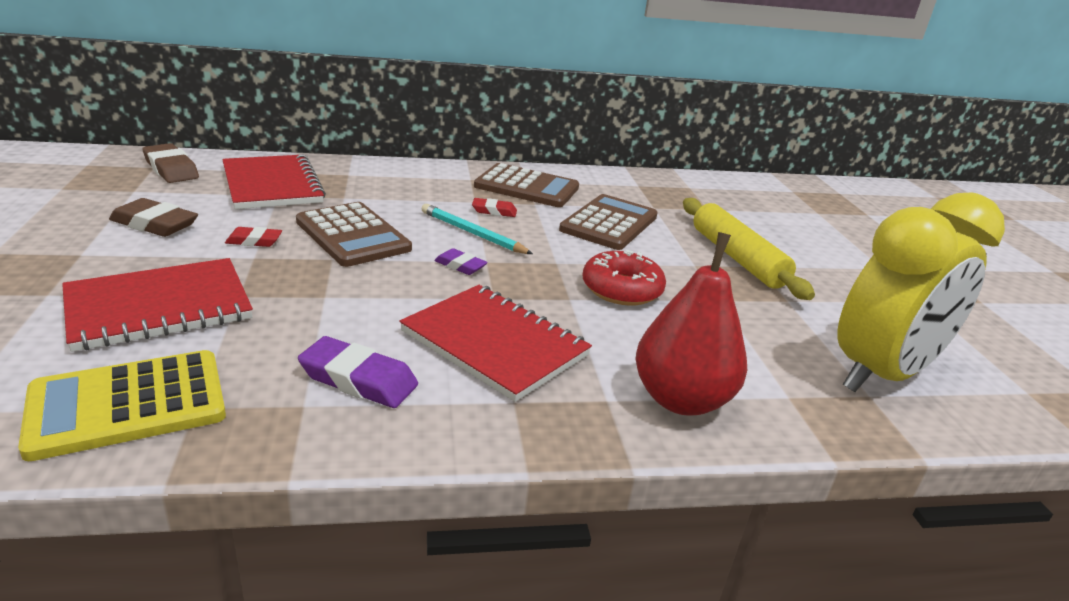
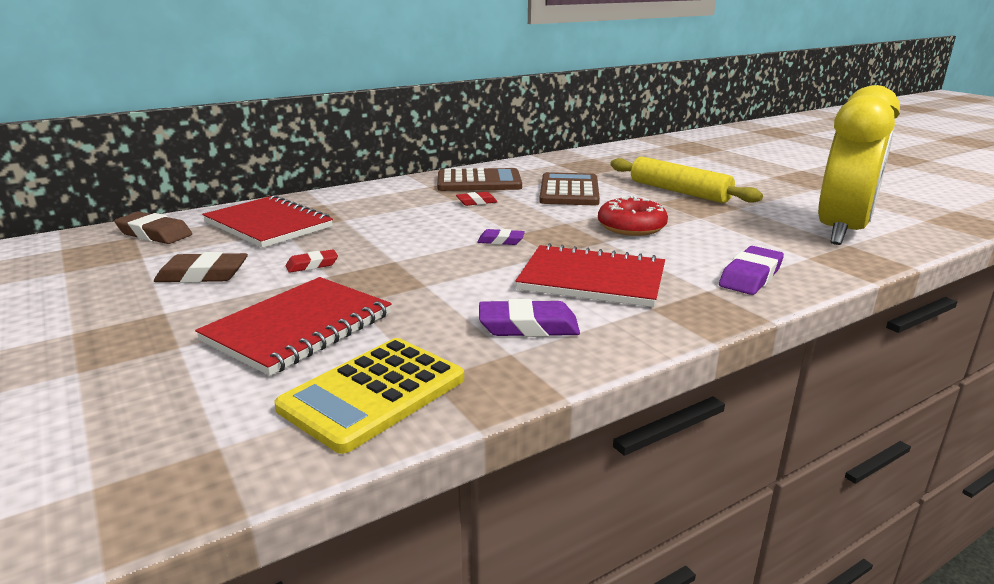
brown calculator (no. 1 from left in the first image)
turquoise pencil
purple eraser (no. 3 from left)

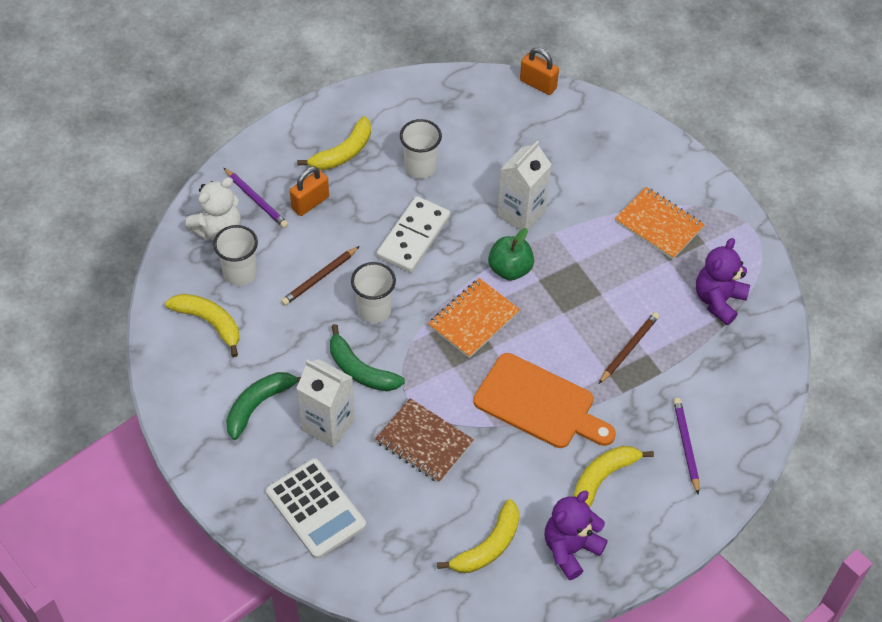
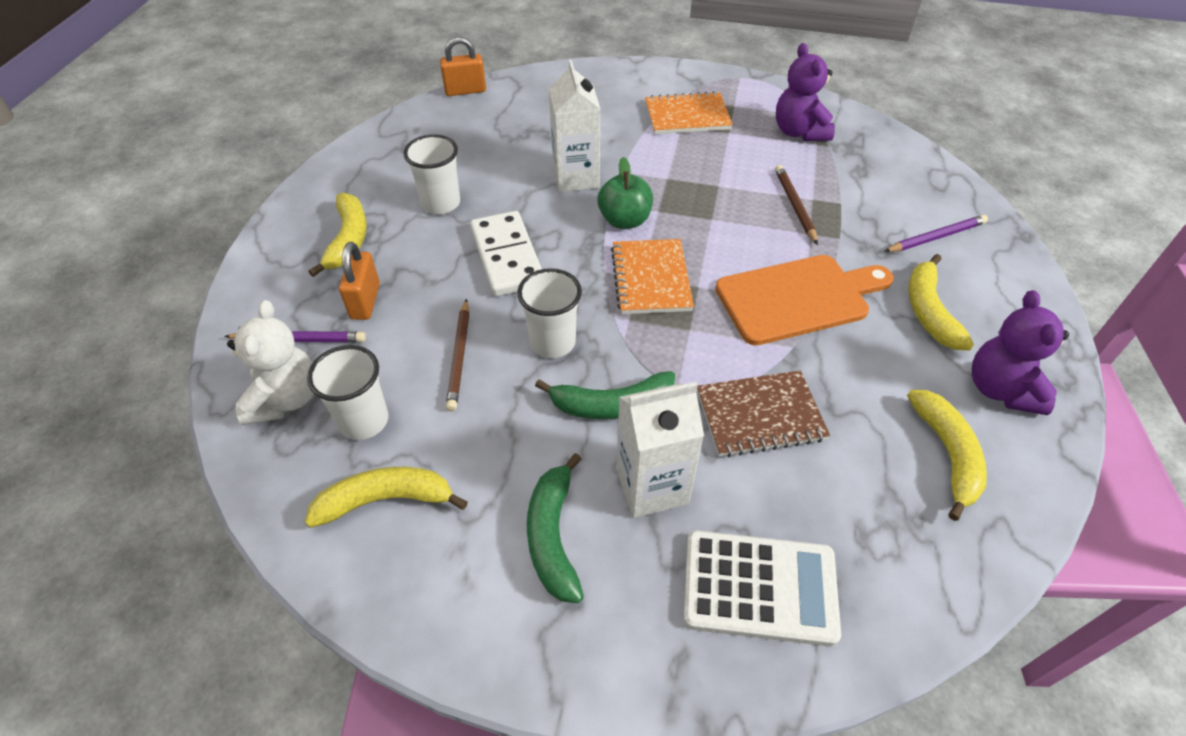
purple pencil (no. 2 from left)

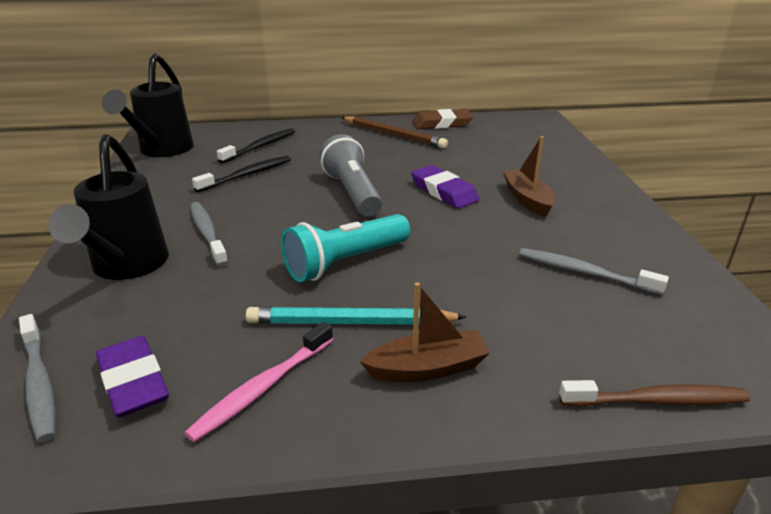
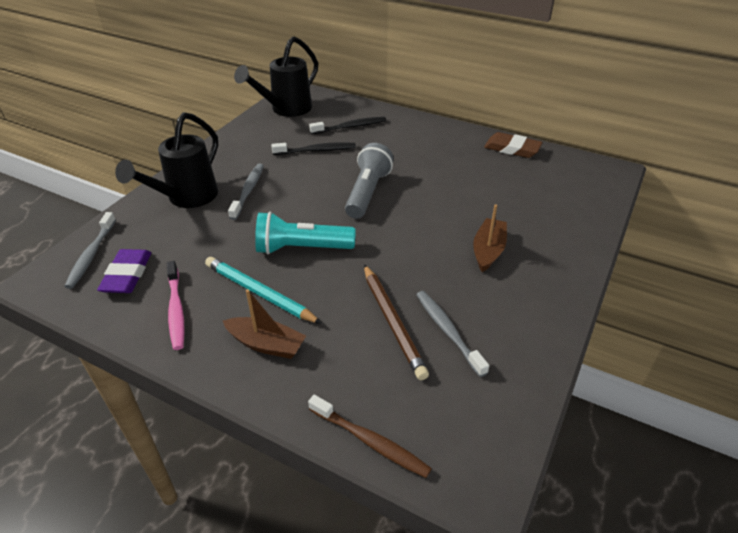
brown pencil
purple eraser (no. 2 from left in the first image)
pink toothbrush

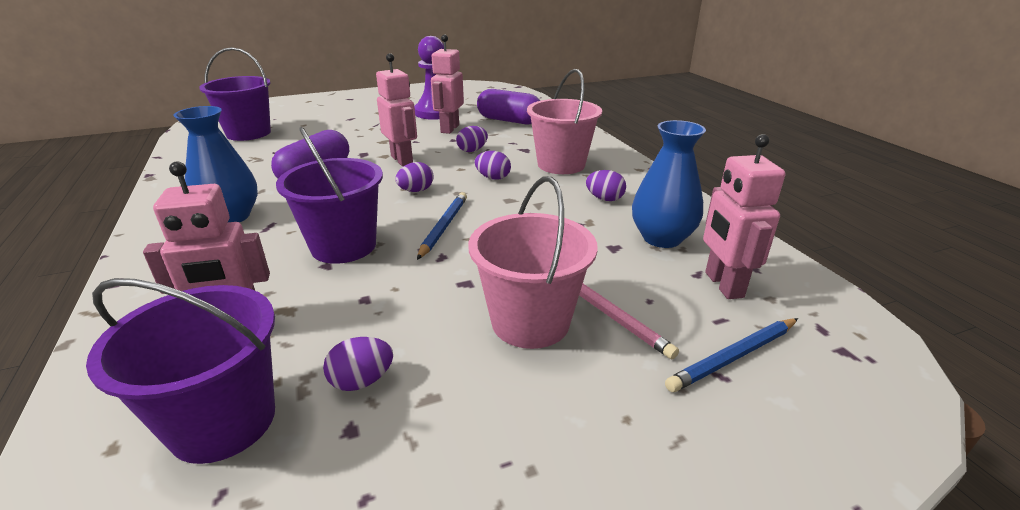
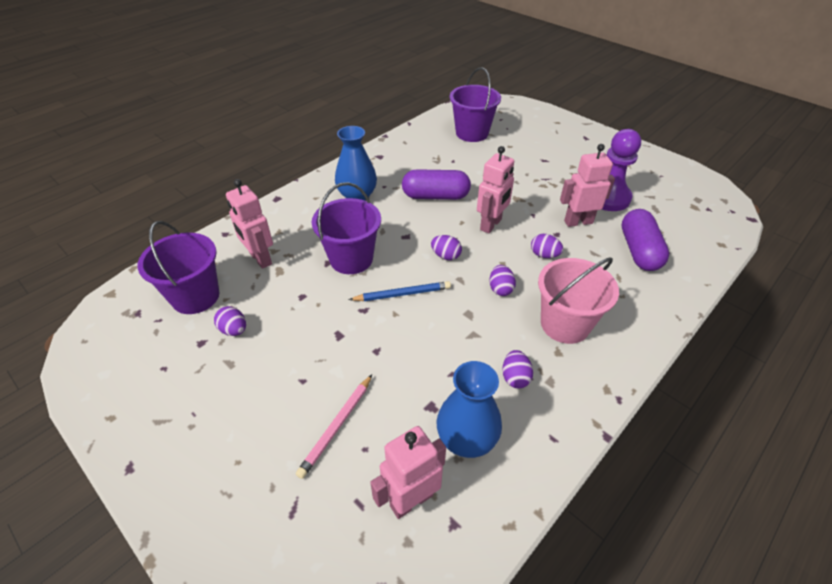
pink bucket (no. 1 from left in the first image)
blue pencil (no. 2 from left in the first image)

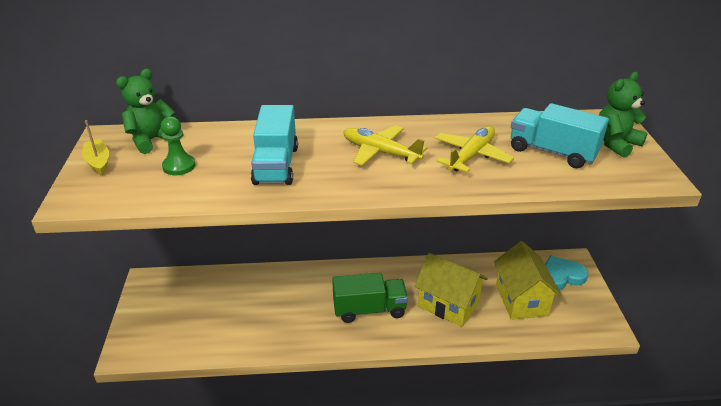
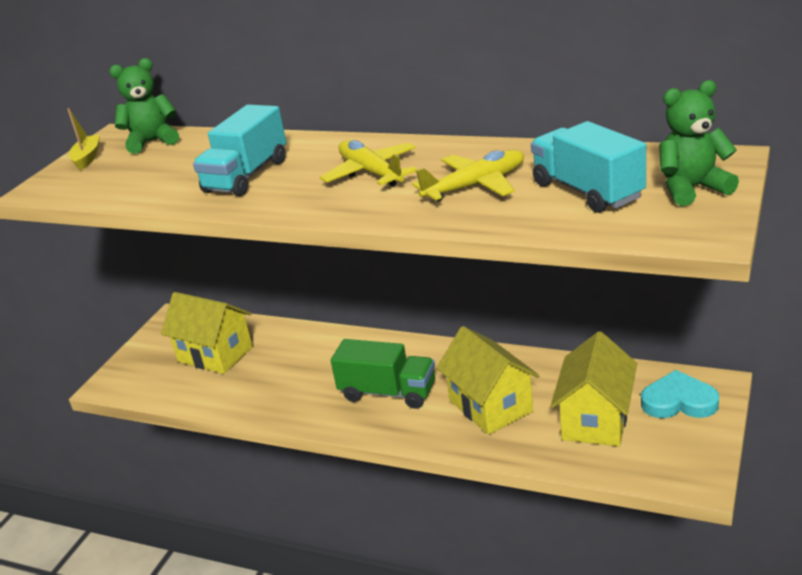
green pawn
yellow house (no. 1 from left)

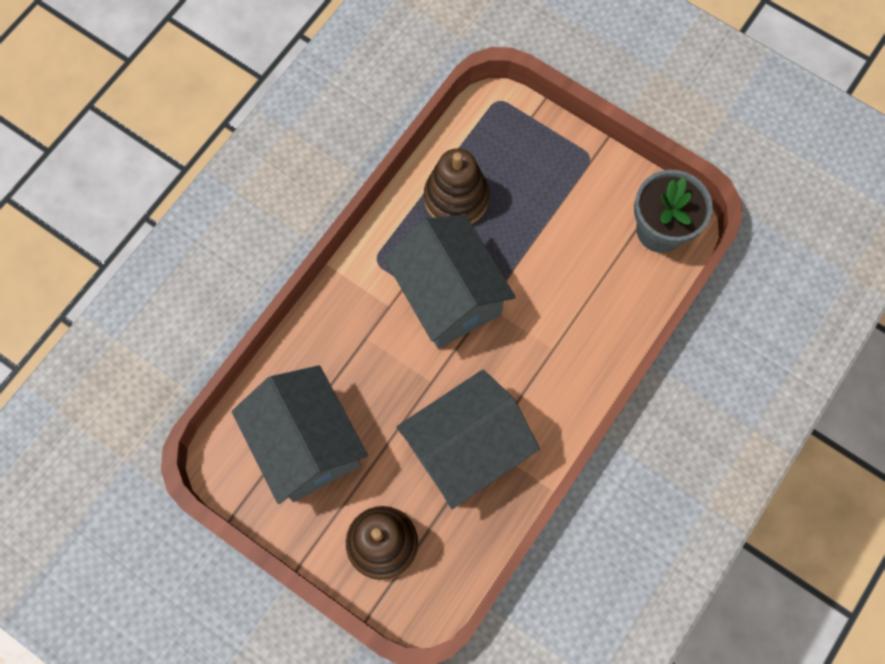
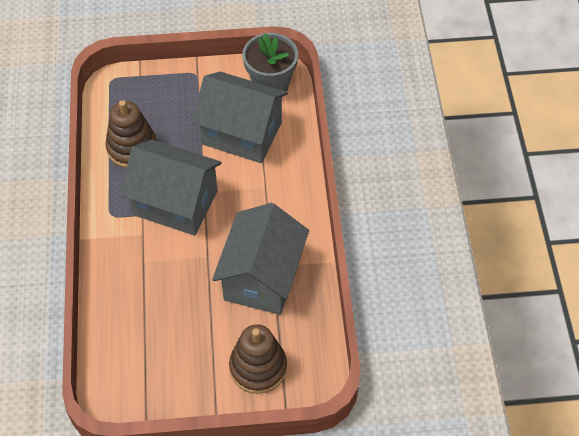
grey house (no. 2 from left)

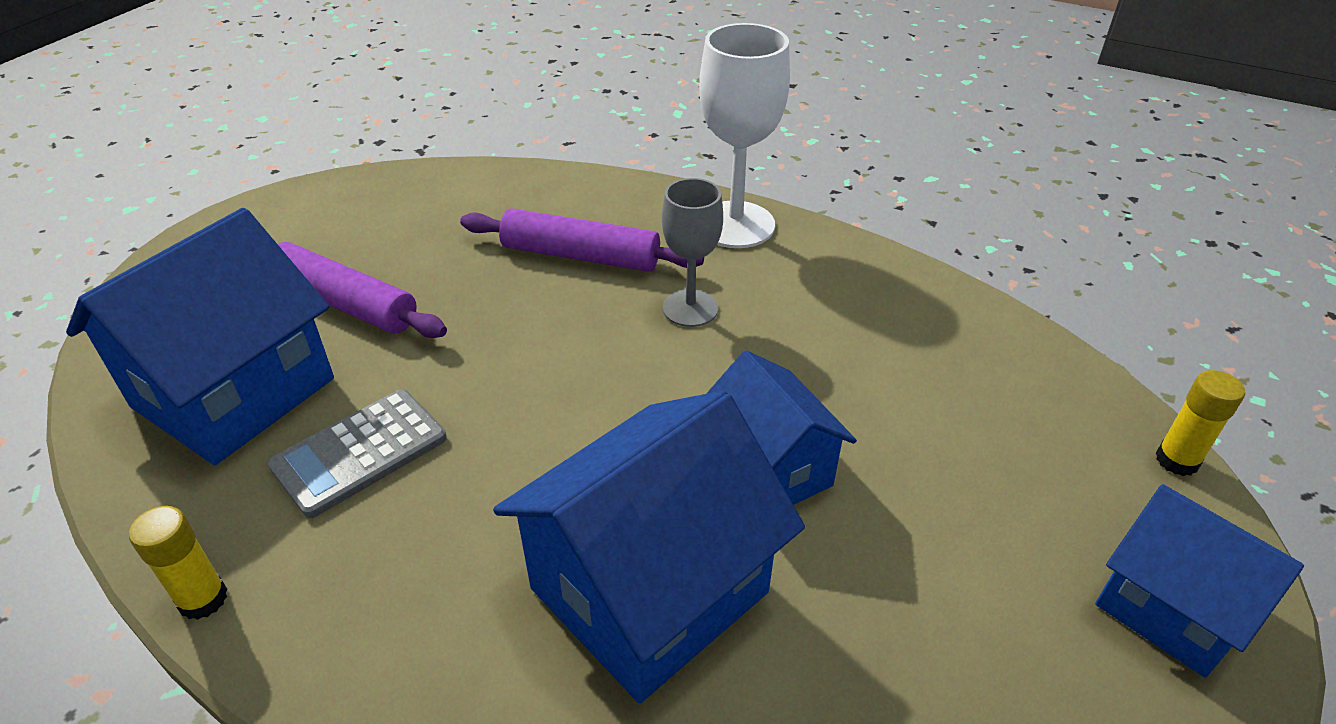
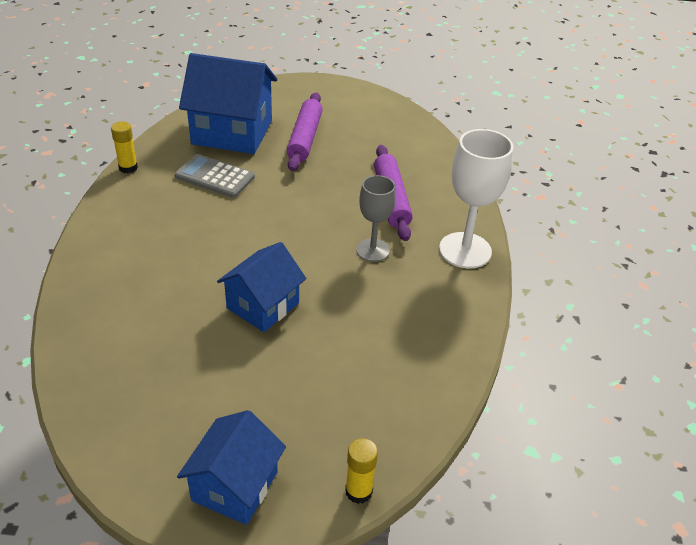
blue house (no. 2 from left in the first image)

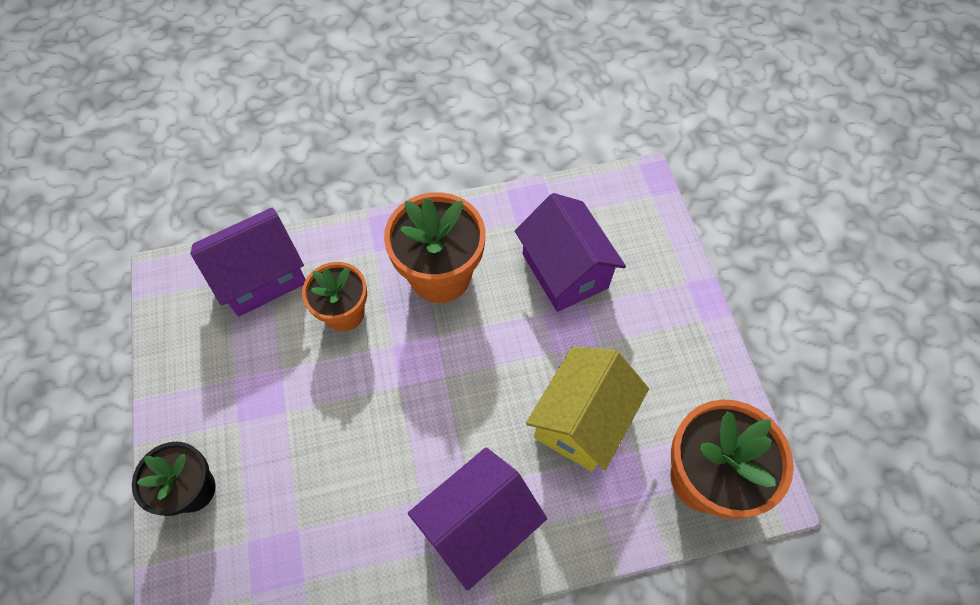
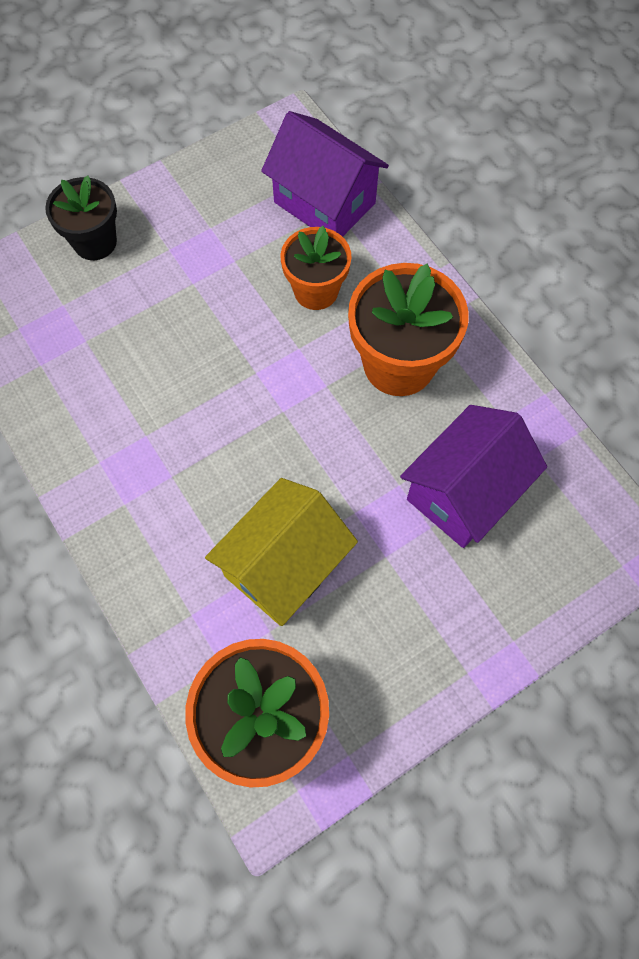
yellow house
purple house (no. 2 from left in the first image)

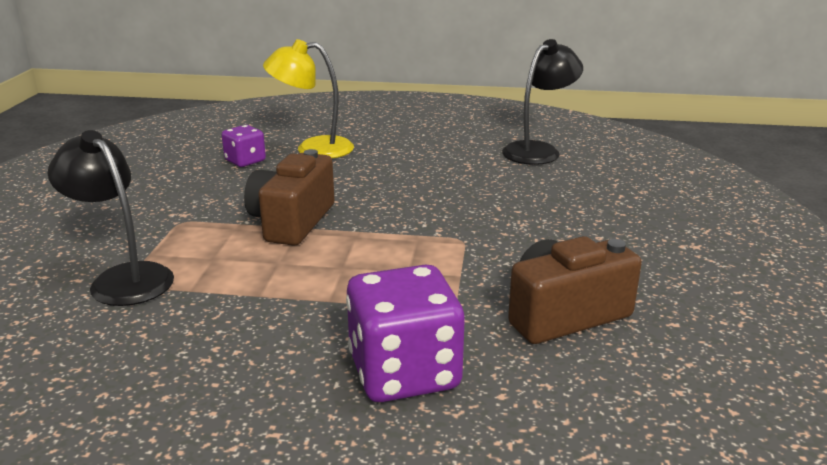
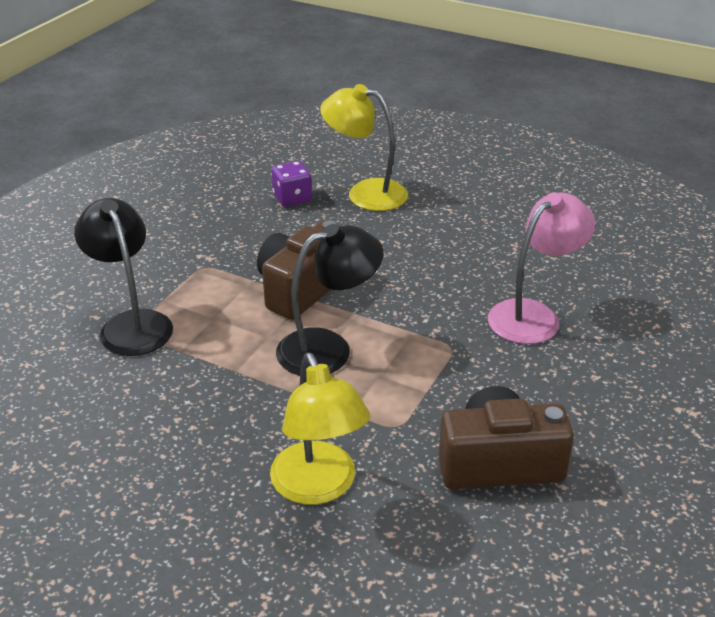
black lamp (no. 2 from left)
yellow lamp (no. 1 from left)
pink lamp

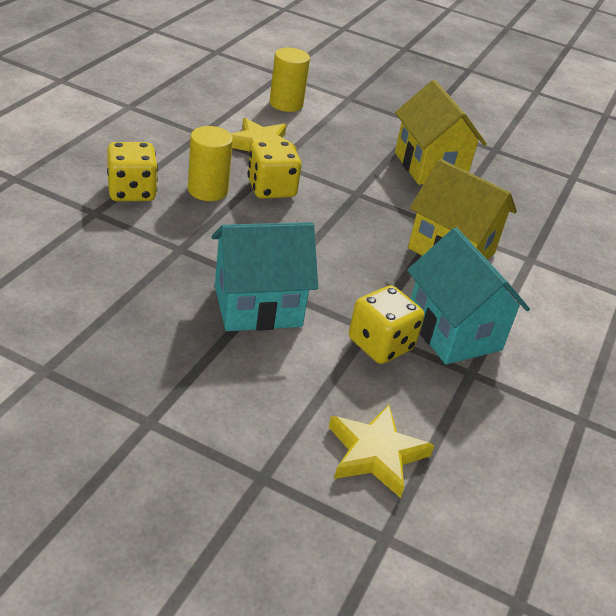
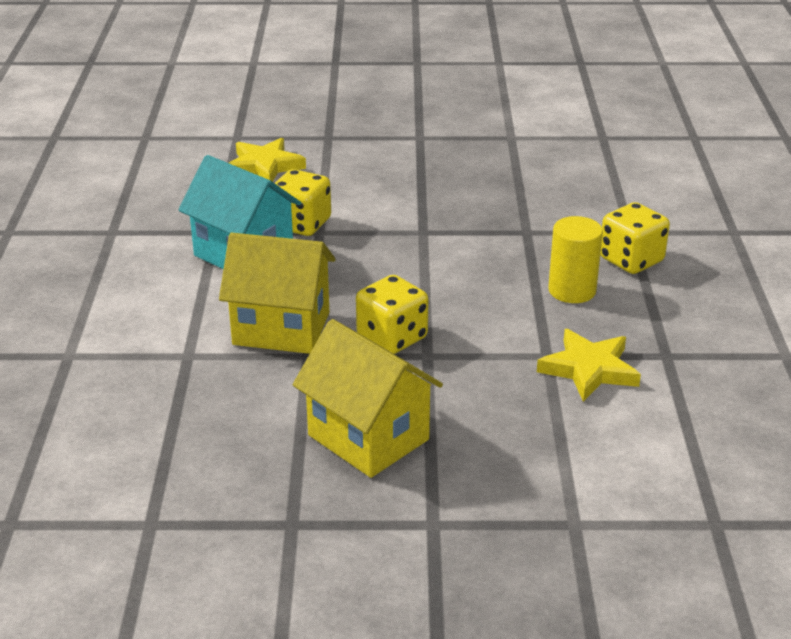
yellow cylinder (no. 2 from left in the first image)
yellow dice (no. 2 from left)
turquoise house (no. 1 from left in the first image)

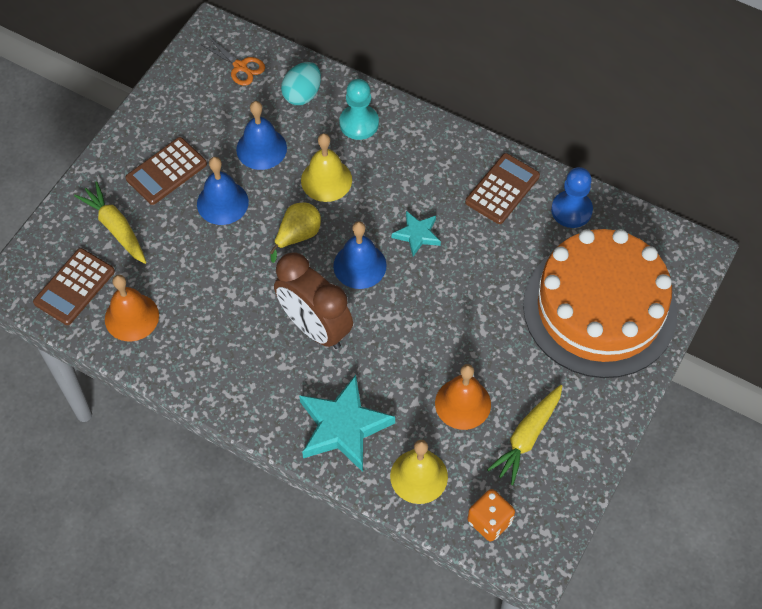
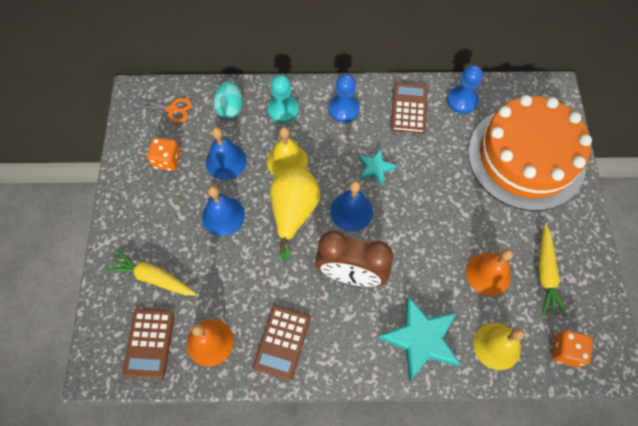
brown calculator (no. 2 from left)
yellow pear
blue pawn (no. 1 from left)
orange dice (no. 1 from left)

